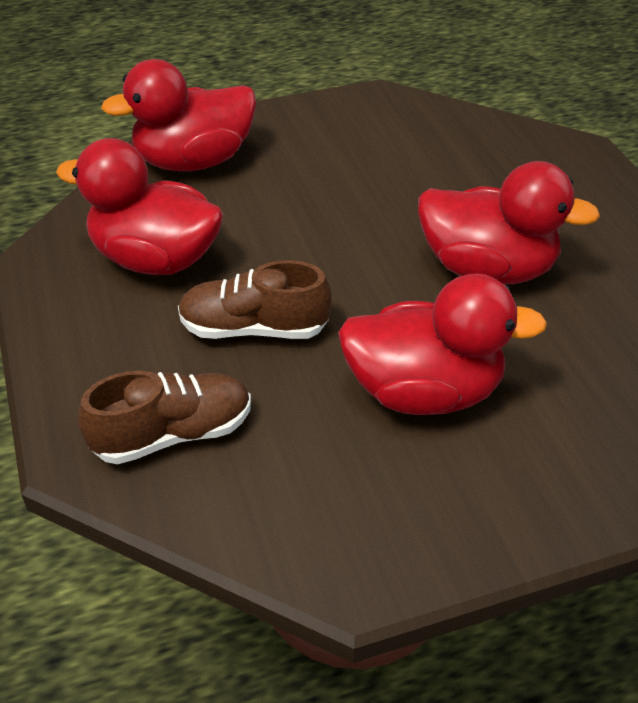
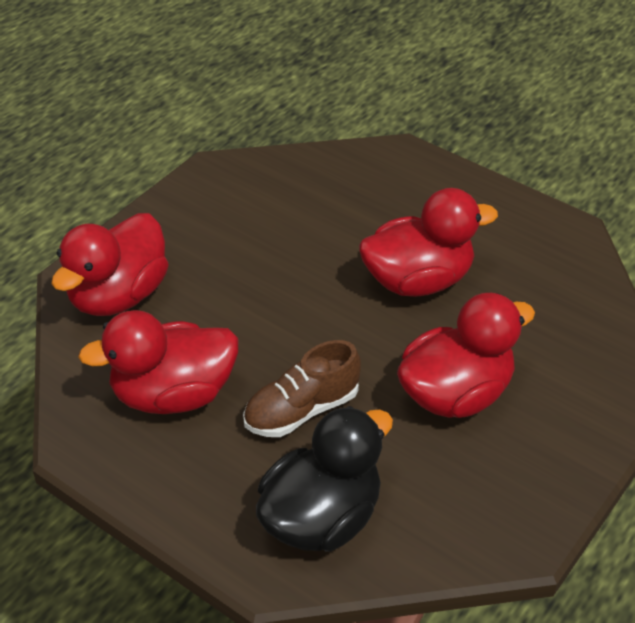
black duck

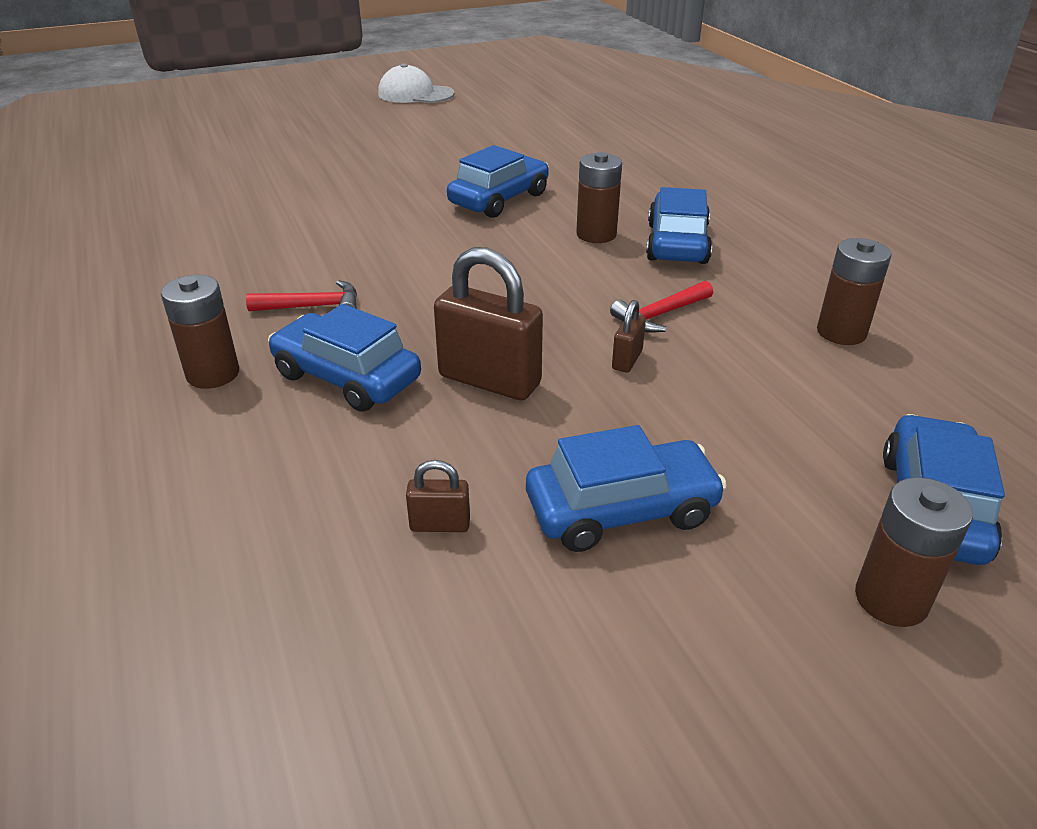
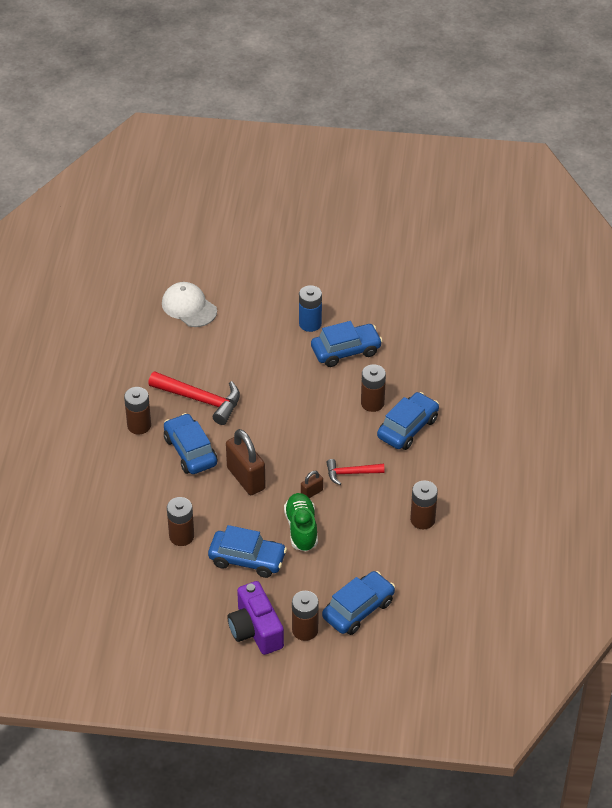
white cap
red hammer (no. 1 from left)
brown battery (no. 2 from left)
blue battery
green shoe
purple camera

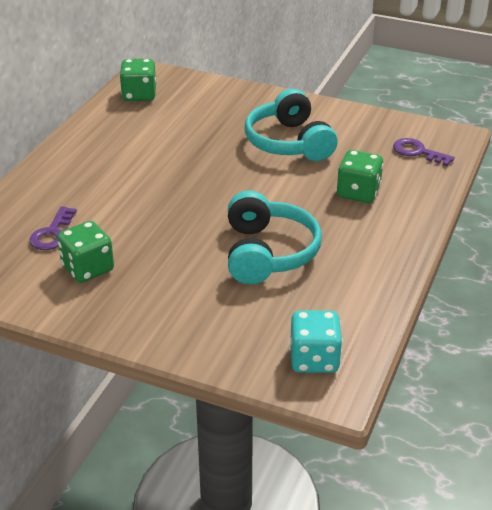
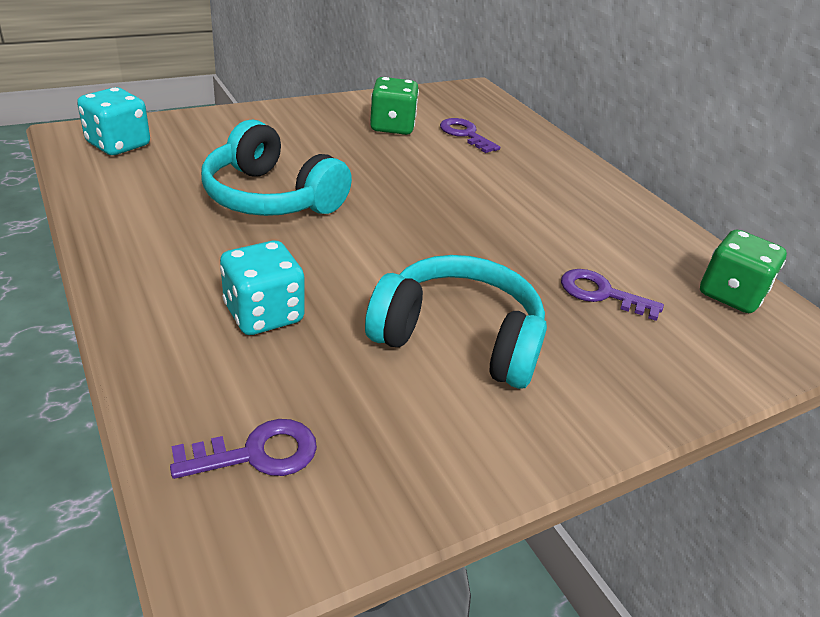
turquoise dice (no. 2 from left)
purple key (no. 3 from left)

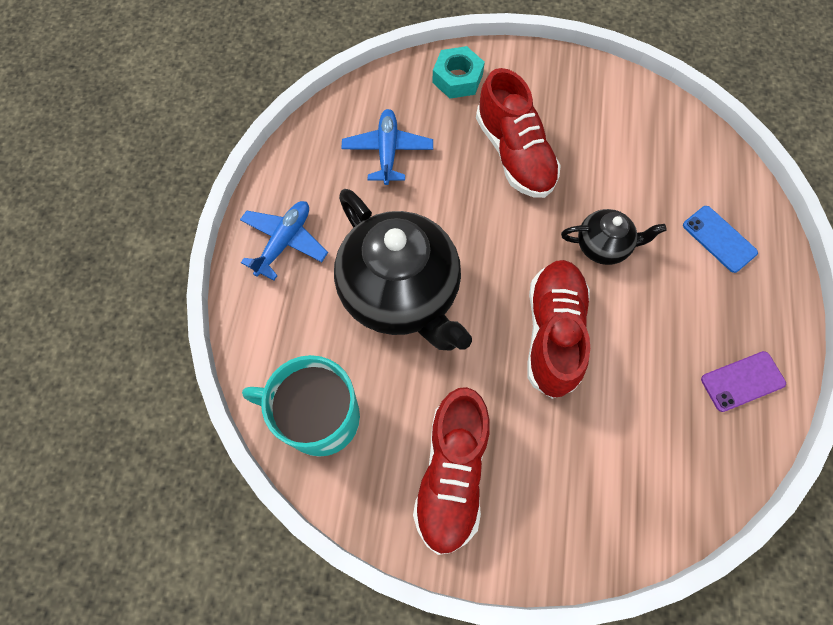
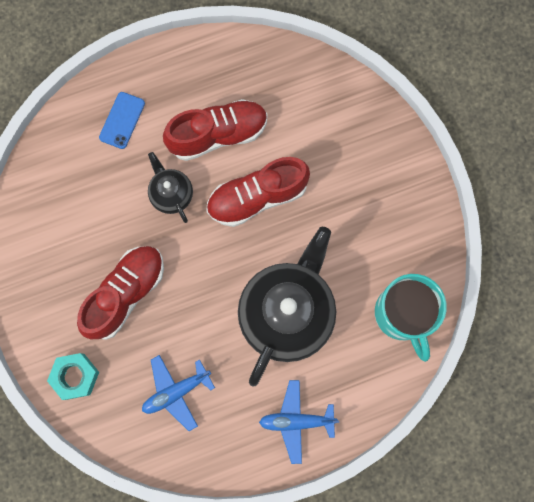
purple phone
red shoe (no. 2 from left)

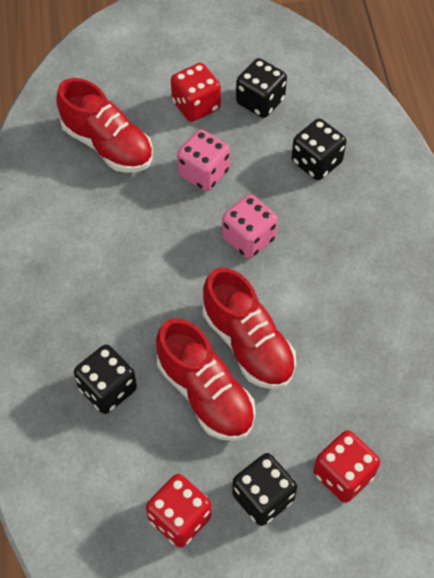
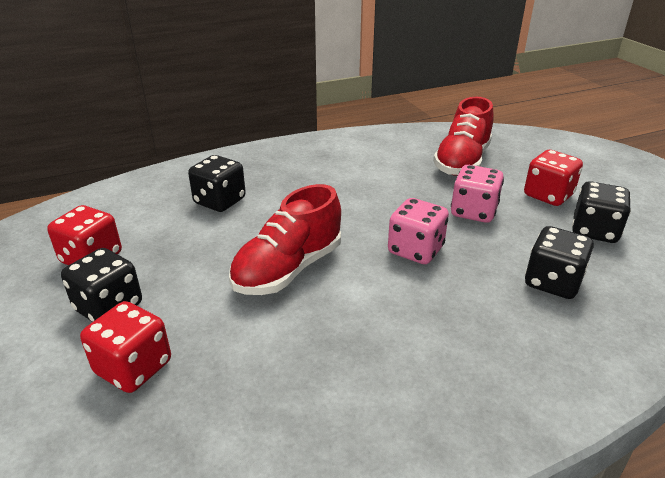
red shoe (no. 2 from left in the first image)

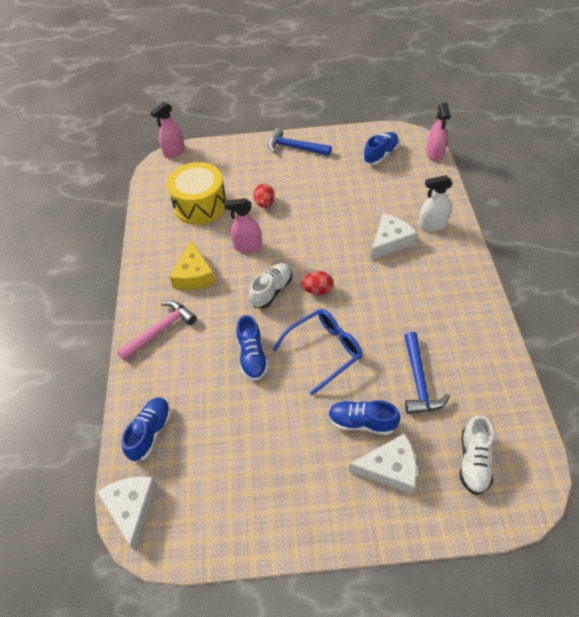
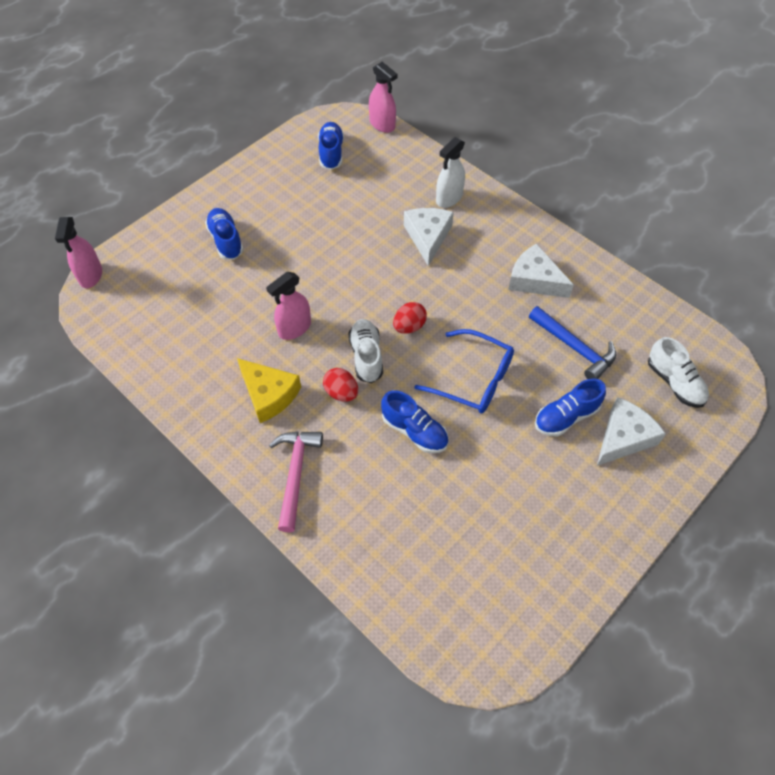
blue hammer (no. 1 from left in the first image)
yellow drum
red egg (no. 1 from left)
blue glasses
blue shoe (no. 1 from left)
white cheese (no. 2 from left)

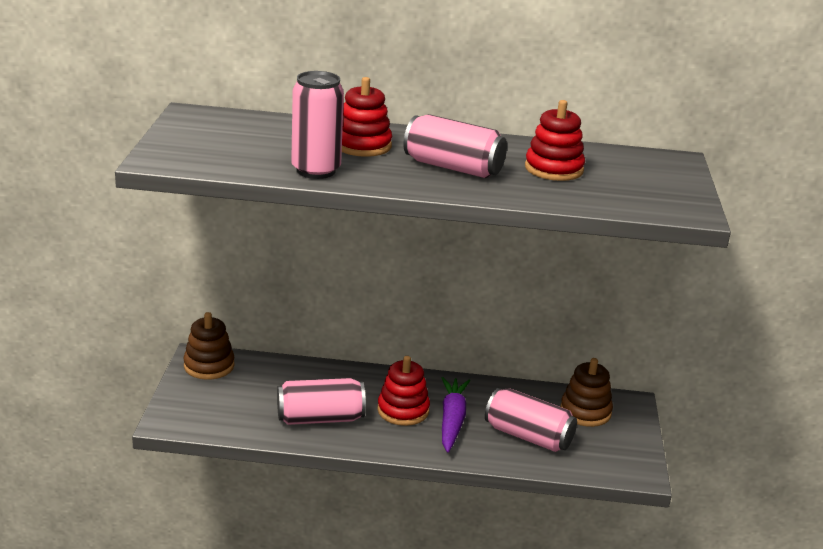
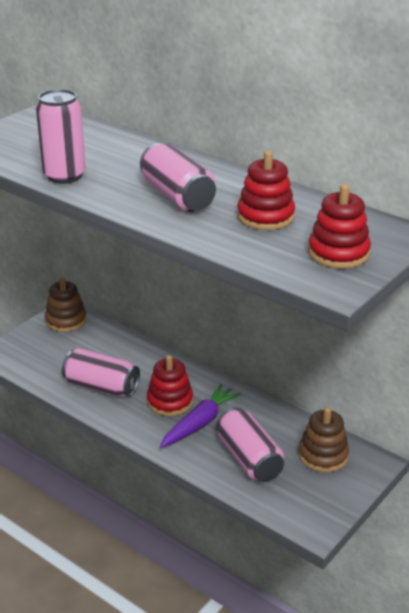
red stacking toy (no. 3 from left)

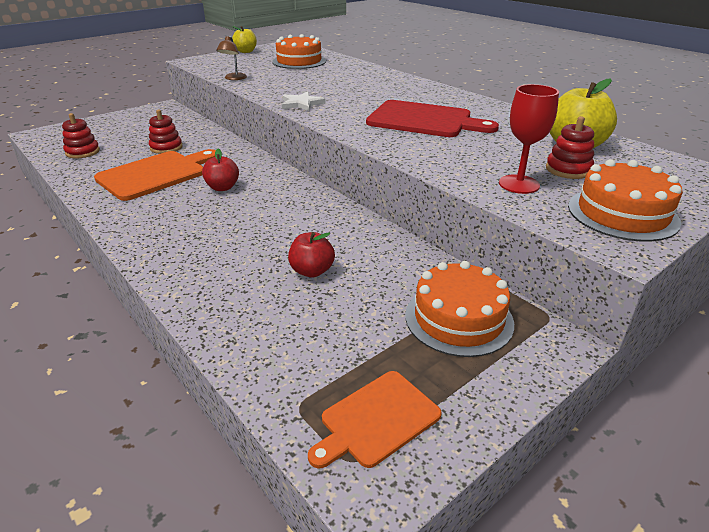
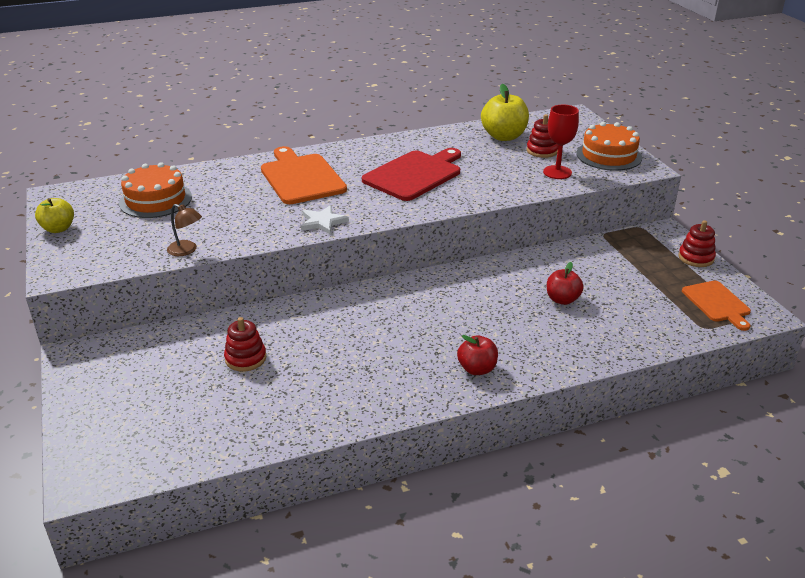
red stacking toy (no. 3 from left)
orange cutting board (no. 1 from left)
red apple (no. 1 from left)
orange cake (no. 2 from left in the first image)

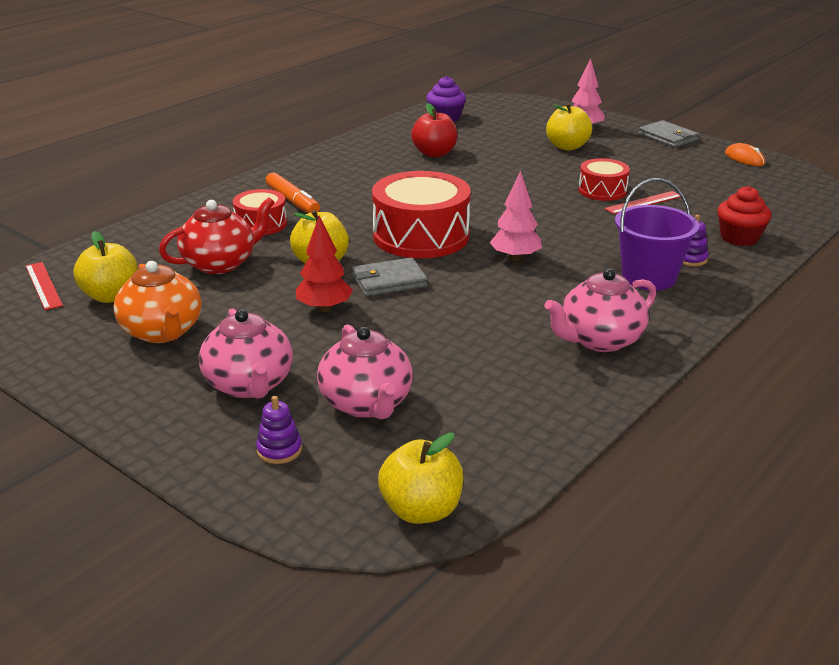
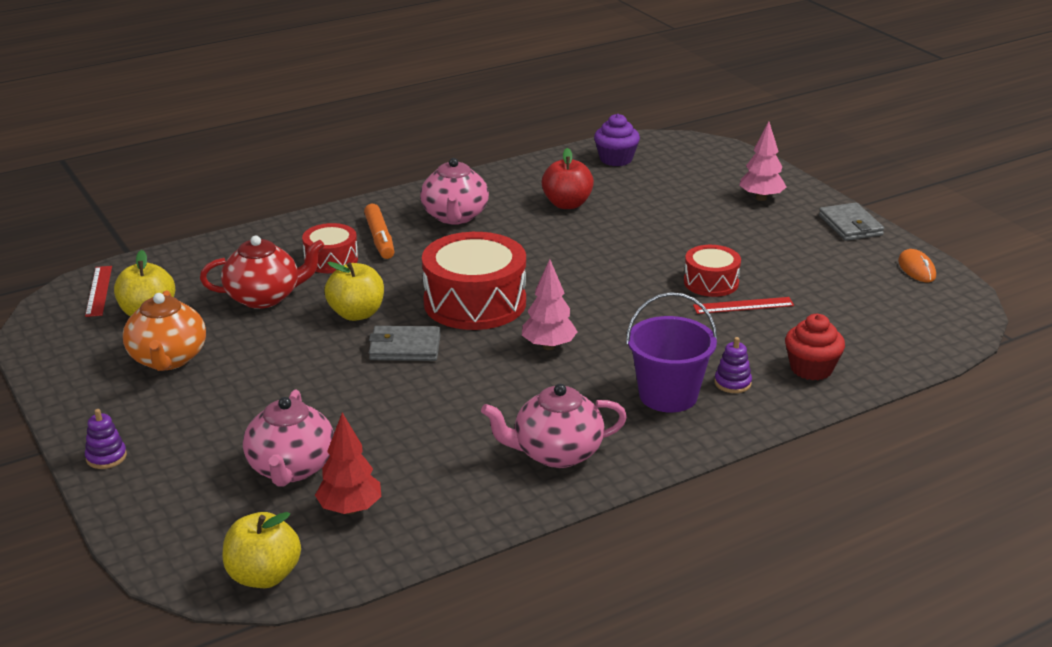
yellow apple (no. 4 from left in the first image)
red tree
pink teapot (no. 2 from left)
purple stacking toy (no. 1 from left)

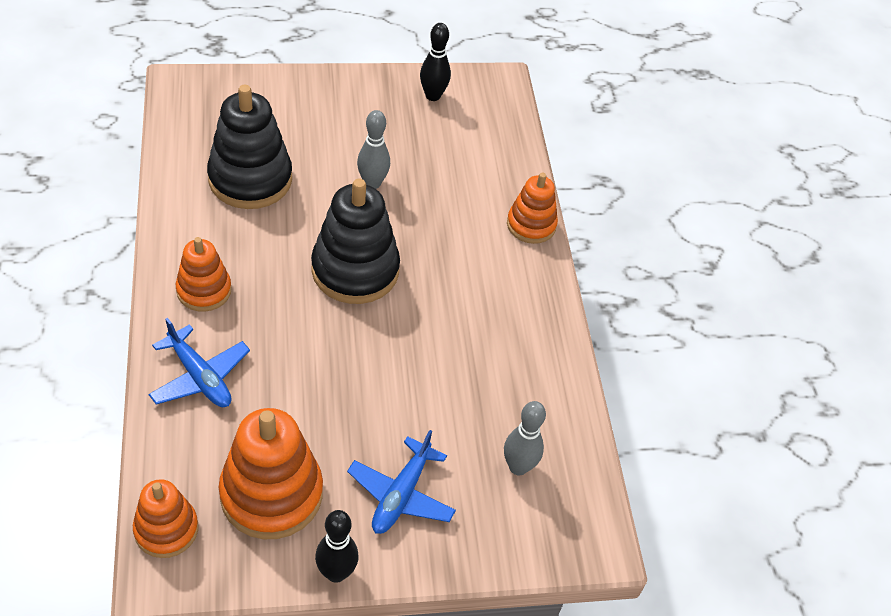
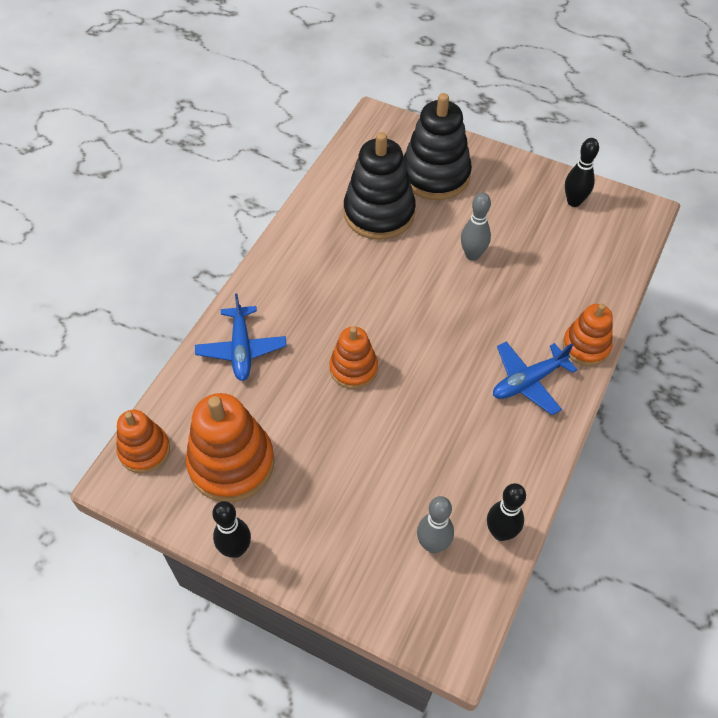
black stacking toy (no. 2 from left)
orange stacking toy (no. 3 from left)
blue plane (no. 2 from left)
black bowling pin (no. 2 from left)

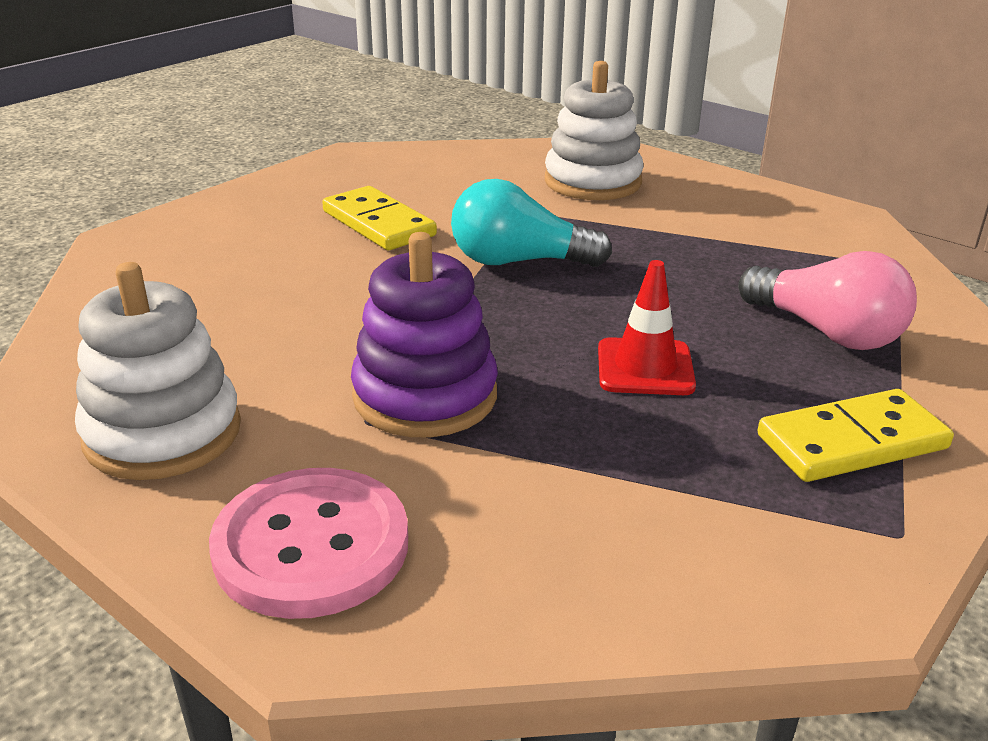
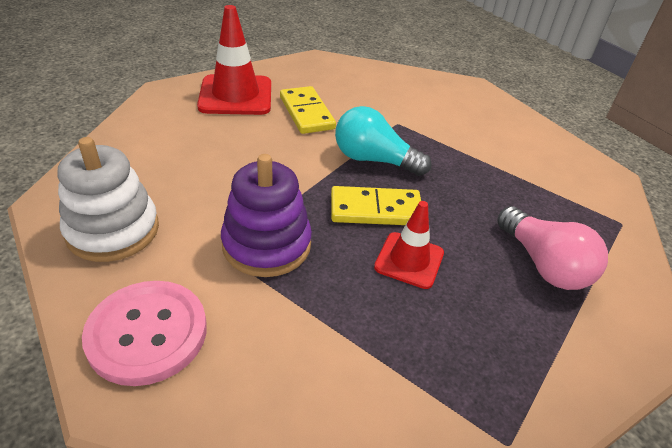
white stacking toy (no. 2 from left in the first image)
yellow domino (no. 2 from left)
red traffic cone (no. 1 from left)

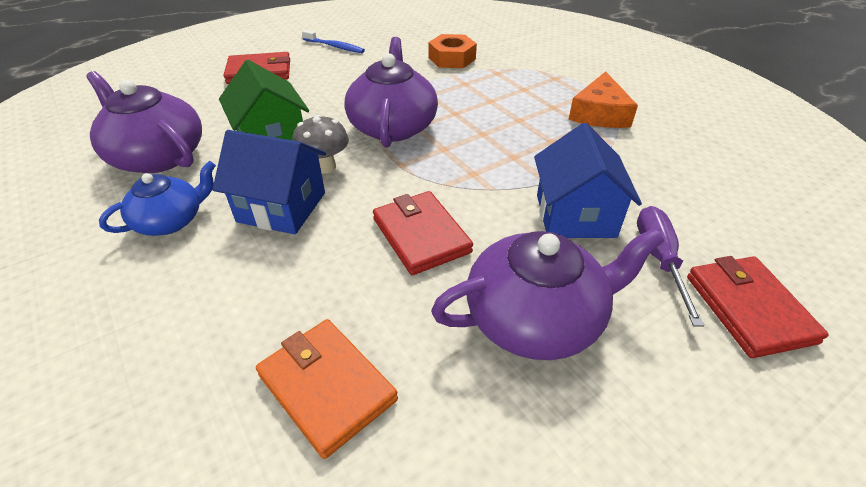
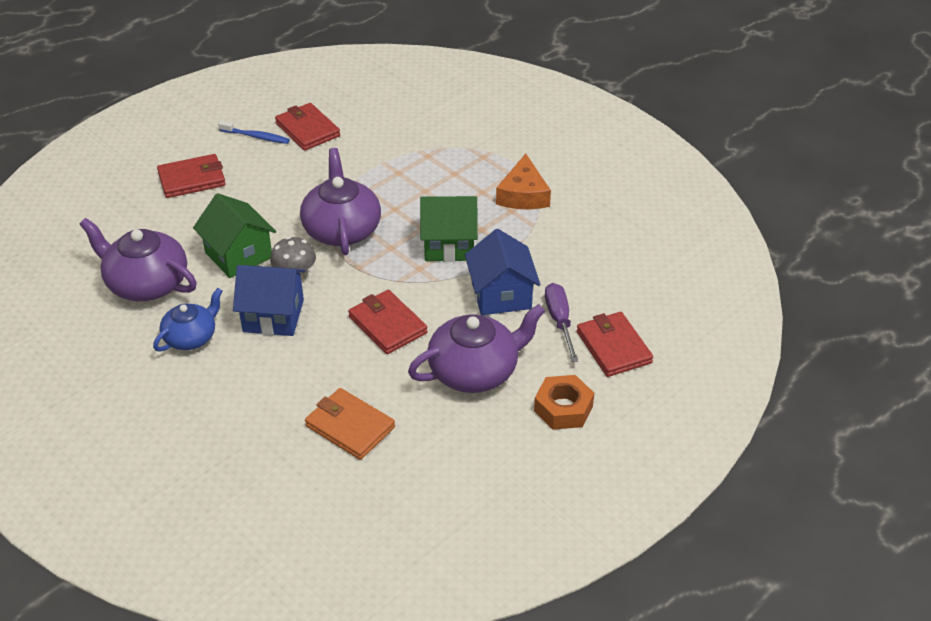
orange nut
red wallet (no. 2 from left)
green house (no. 2 from left)

